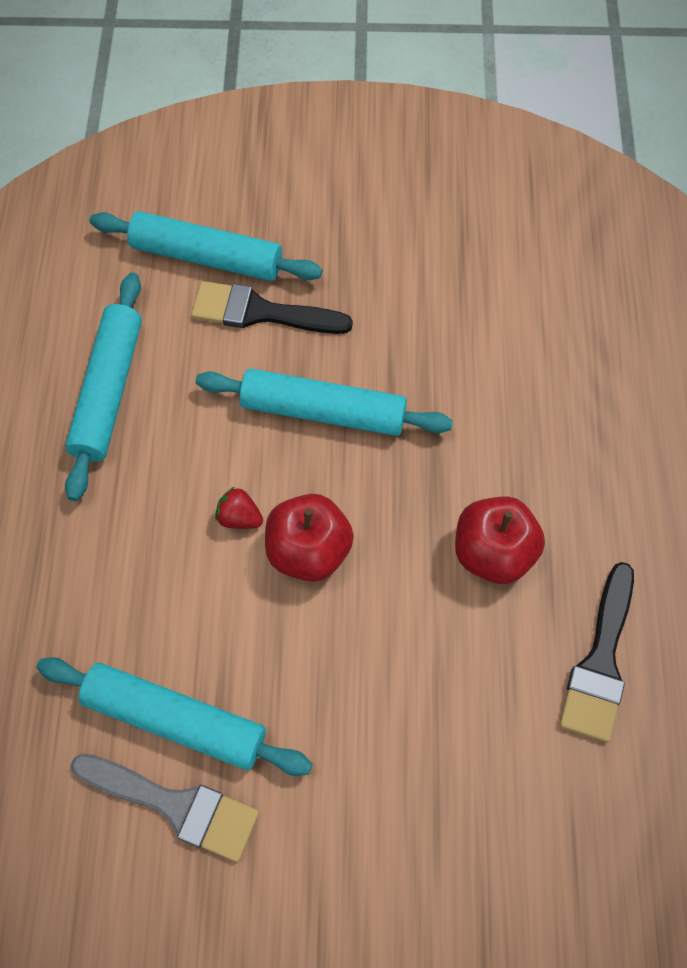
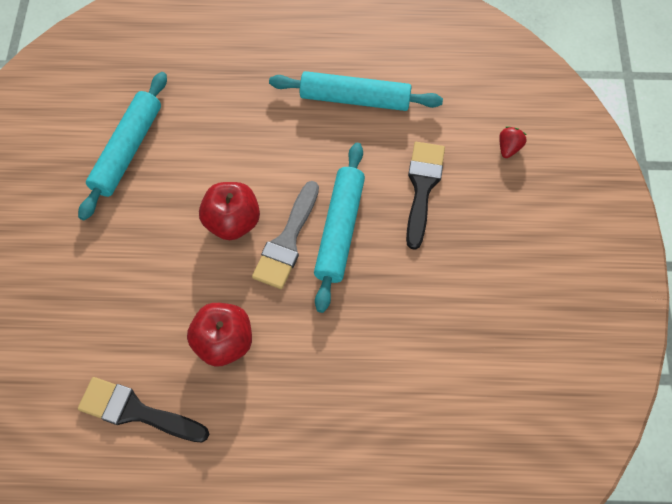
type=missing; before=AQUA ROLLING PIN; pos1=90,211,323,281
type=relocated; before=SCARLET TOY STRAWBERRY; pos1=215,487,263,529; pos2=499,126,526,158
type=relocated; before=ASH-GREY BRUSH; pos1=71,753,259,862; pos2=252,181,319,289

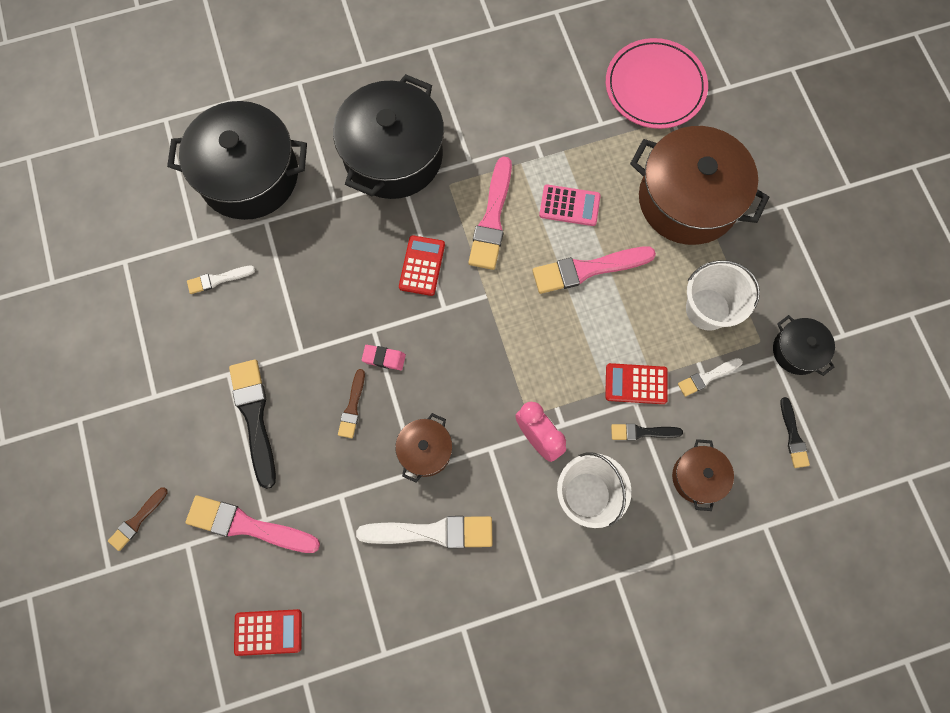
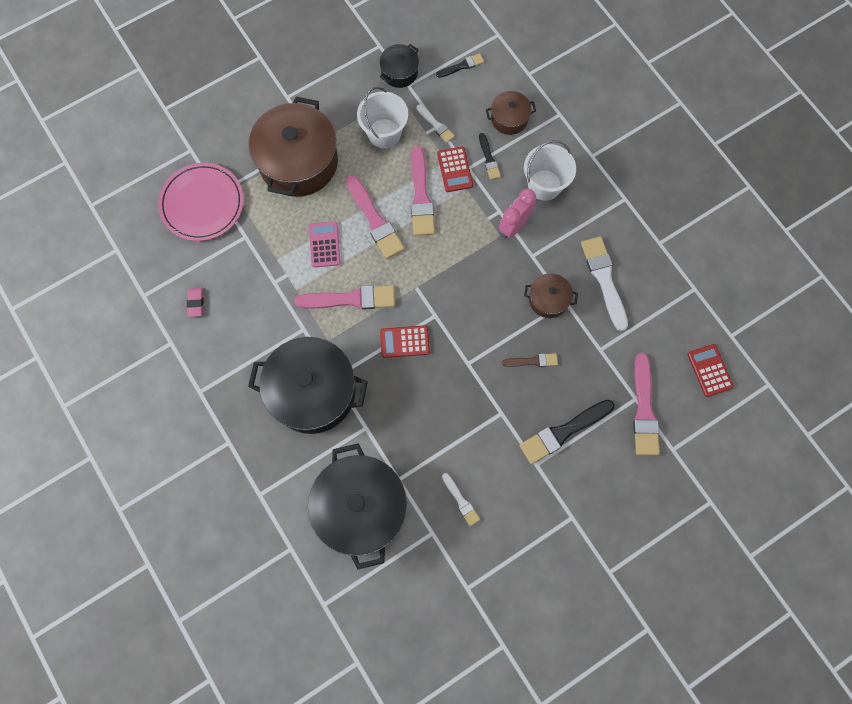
type=relocated; before=ROSY PENCIL ERASER; pos1=362,345,406,370; pos2=187,288,203,317
type=missing; before=DARK BROWN BRUSH; pos1=108,488,168,551
type=appeared; after=ROSY BRUSH; pos2=411,146,435,236

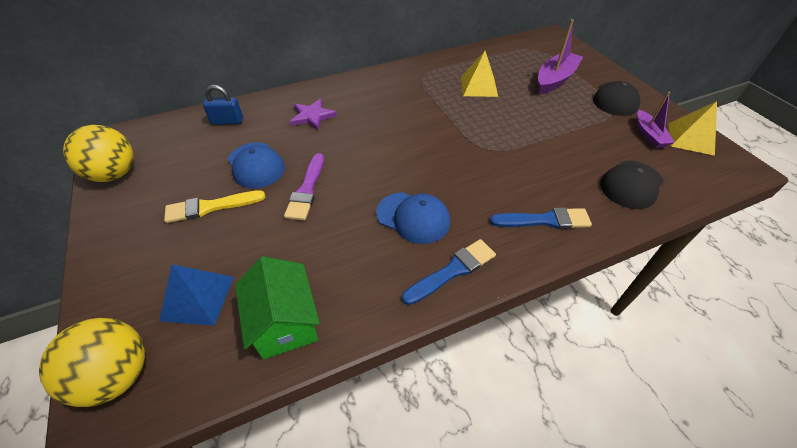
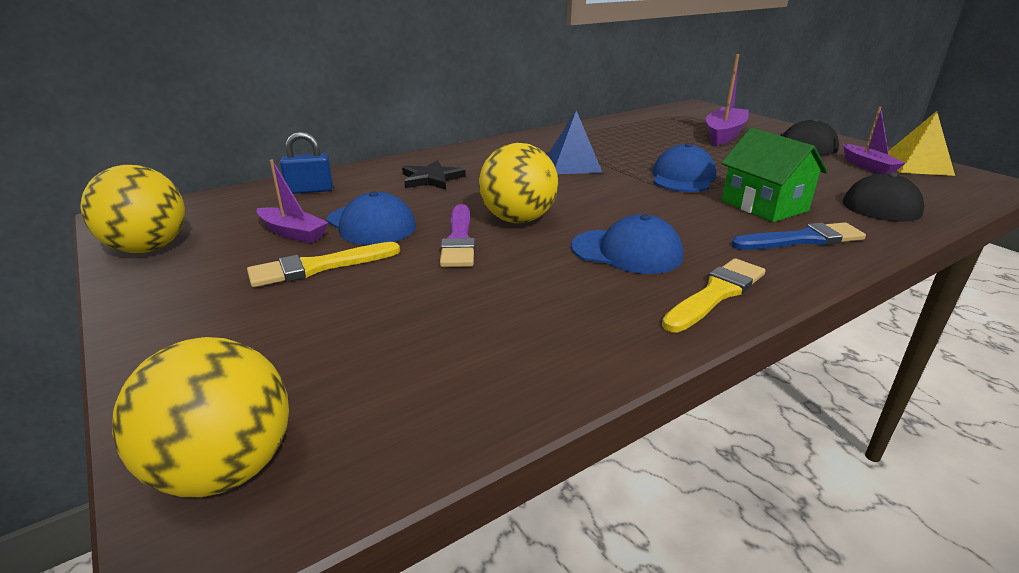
type=missing; before=YELLOW PYRAMID; pos1=461,51,498,97
type=colour; before=PURPLE STAR SHAPE; after=JET-BLACK STAR SHAPE; pos1=290,99,337,131; pos2=402,160,466,190
type=colour; before=COBALT BRUSH; after=YELLOW BRUSH; pos1=402,239,496,305; pos2=662,259,766,333
type=relocated; before=GREEN TOY HOUSE; pos1=235,256,320,359; pos2=721,128,828,222
type=relocated; before=COBALT PYRAMID; pos1=159,264,234,326; pos2=547,111,603,174
type=appeared; after=YELLOW BALL; pos2=479,143,558,223
type=appeared; after=COBALT CAP; pos2=653,143,716,192
type=appeared; after=PURPLE TOY BOAT; pos2=257,159,329,243

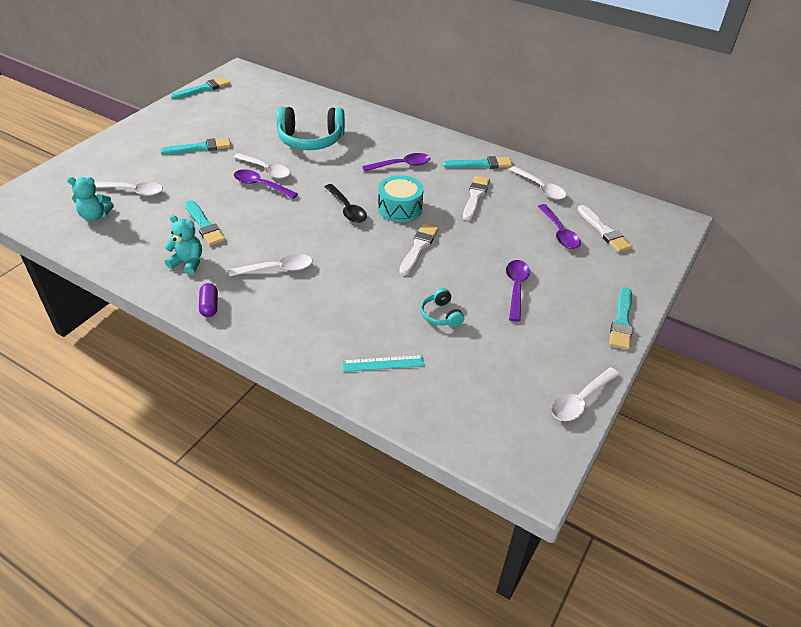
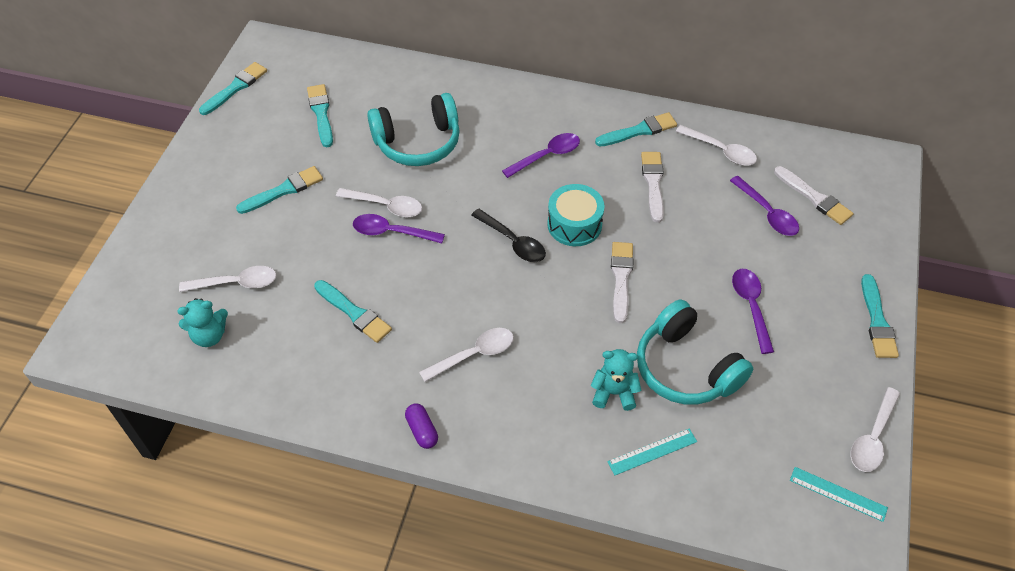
type=relocated; before=AQUA TEDDY BEAR; pos1=164,215,202,275; pos2=591,349,641,411
type=size; before=AQUA HEADPHONES; pos1=420,288,464,327; pos2=637,299,753,405; scale=2.11
type=appeared; after=AQUA BRUSH; pos2=307,84,333,148
type=appeared; after=AQUA MEASURING STICK; pos2=790,467,888,522

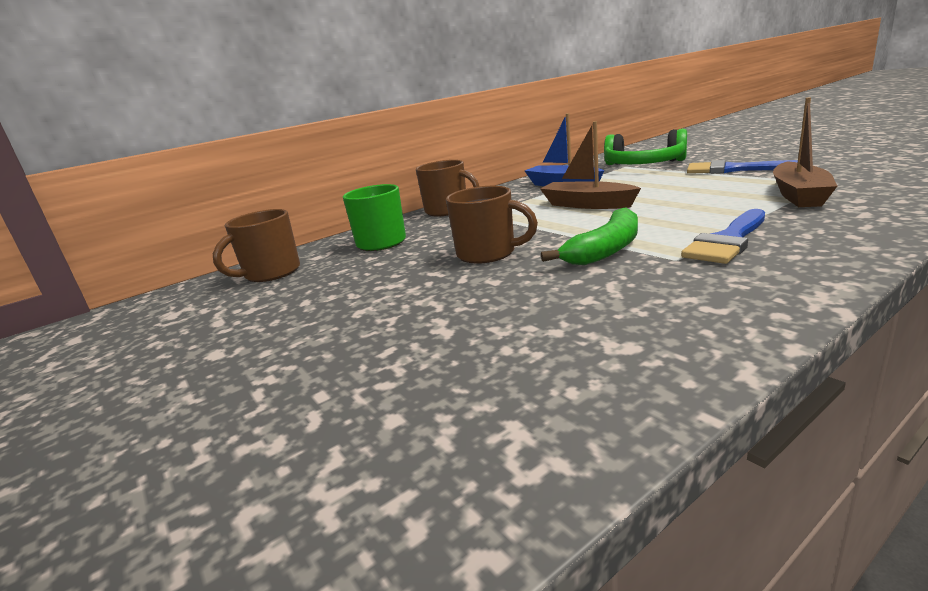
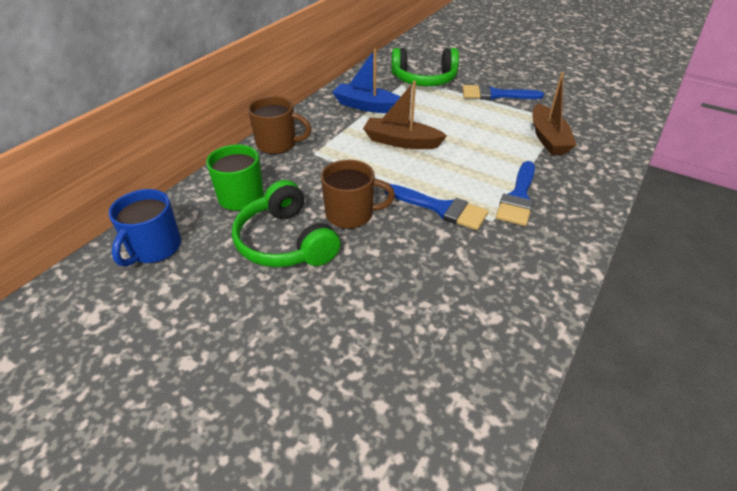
type=exchanged; before=GREEN BANANA; after=COBALT BRUSH; pos1=541,208,638,265; pos2=385,184,488,230
type=colour; before=DARK BROWN COFFEE MUG; after=COBALT COFFEE MUG; pos1=213,209,300,282; pos2=108,189,181,267
type=appeared; after=GREEN HEADPHONES; pos2=232,180,340,267

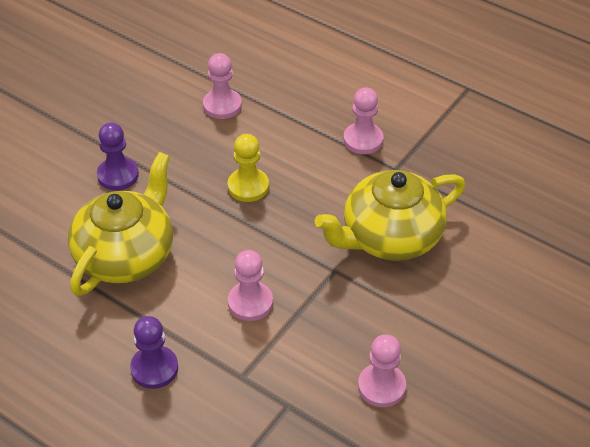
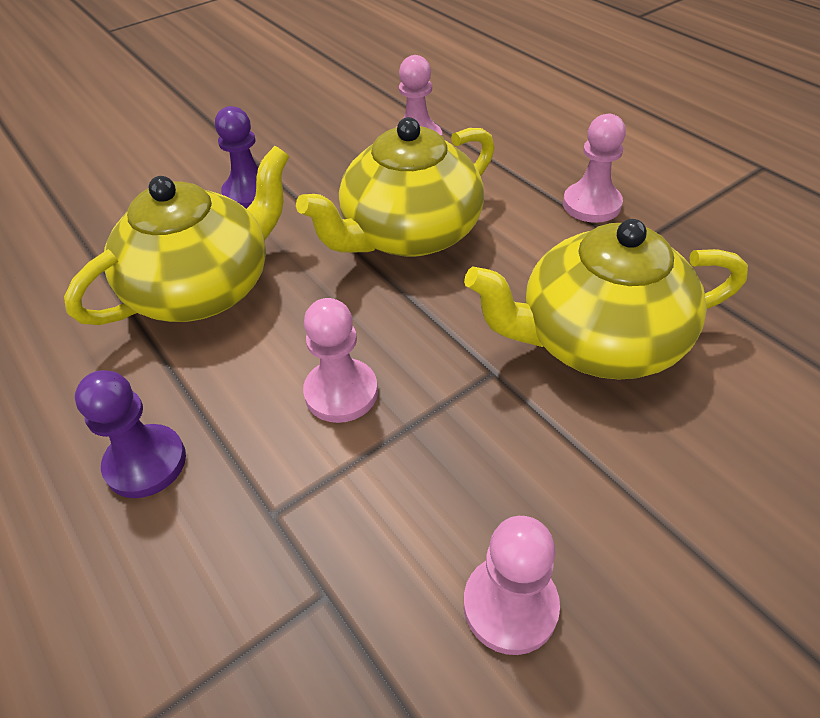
type=exchanged; before=YELLOW PAWN; after=YELLOW TEA POT; pos1=227,134,269,202; pos2=296,117,495,257

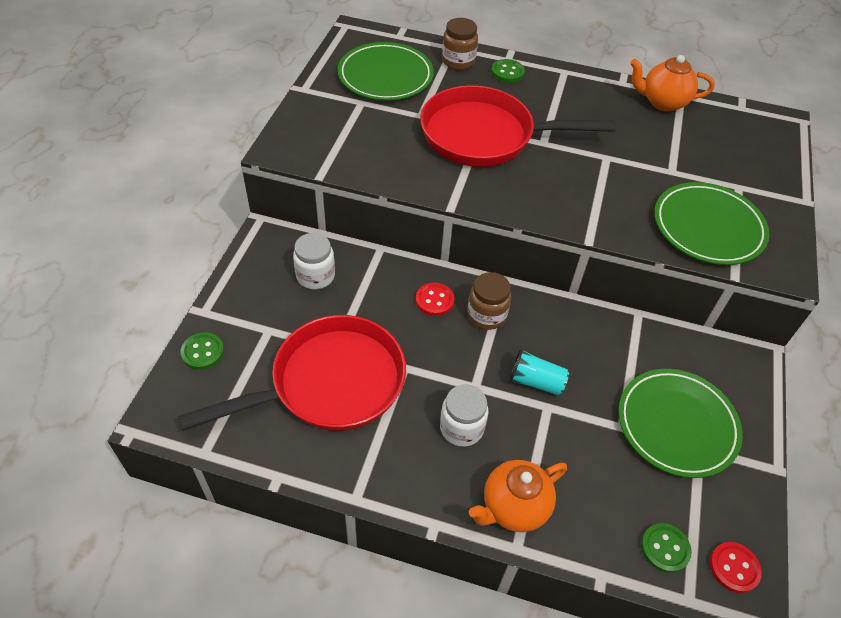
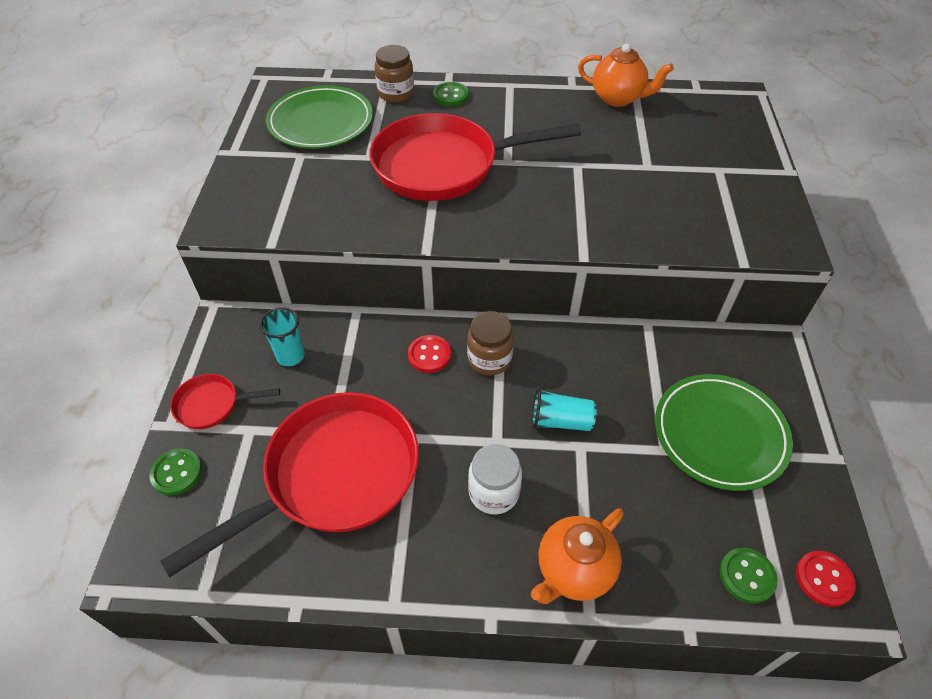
type=spun; before=ORANGE TEA POT; pos1=630,55,715,112; pos2=578,43,674,107; turn=-150
type=missing; before=GREEN PLATE; pos1=654,182,770,265
type=exchanged; before=SNOW-WHITE JAM JAR; after=AQUA CUP; pos1=293,233,335,289; pos2=259,307,305,366
type=appeared; after=SCARLET SKILLET; pos2=170,374,280,429

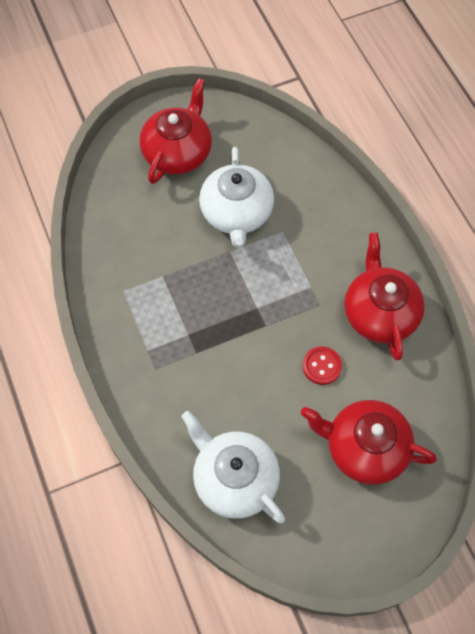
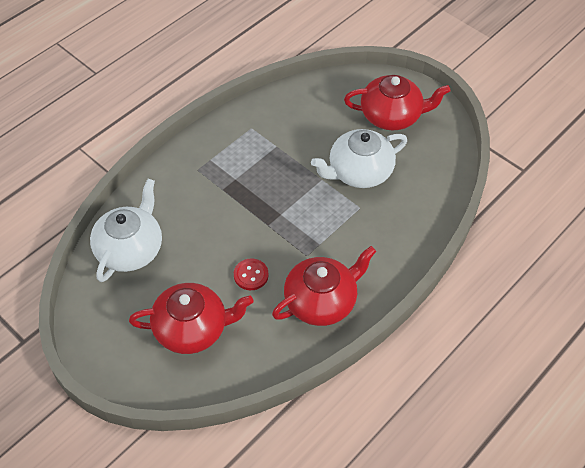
type=spun; before=SCARLET TEA POT; pos1=301,400,437,485; pos2=129,283,254,354; turn=90

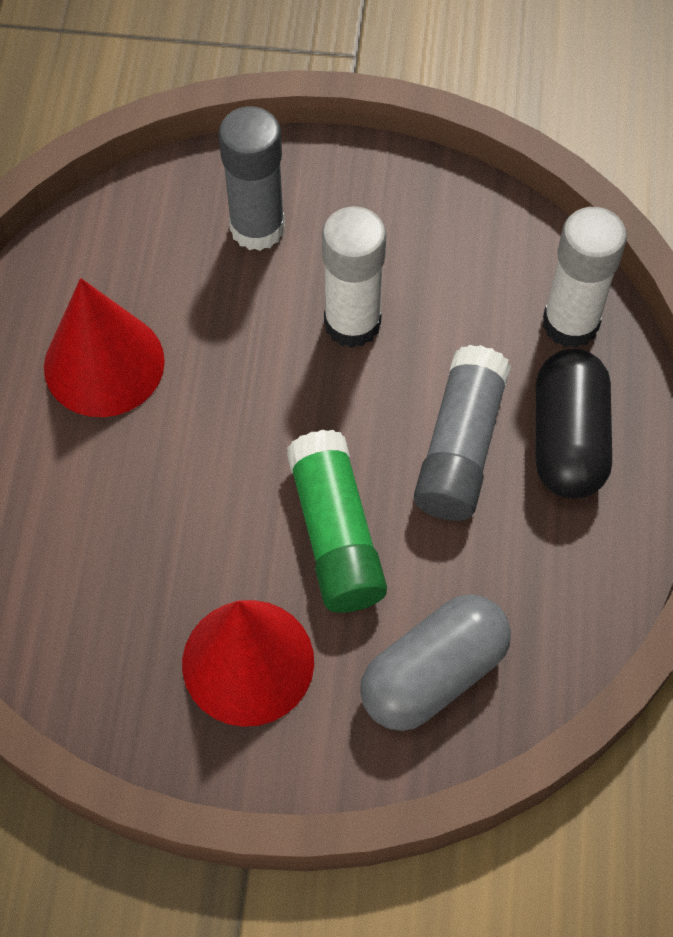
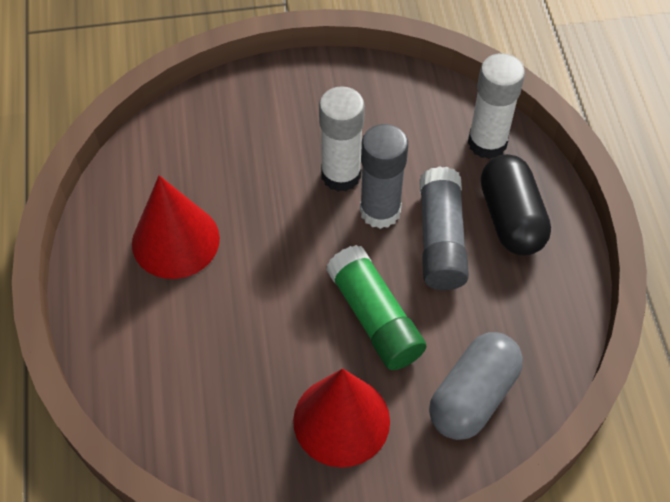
type=relocated; before=ASH-GREY GLUE STICK; pos1=219,106,285,251; pos2=360,124,408,229

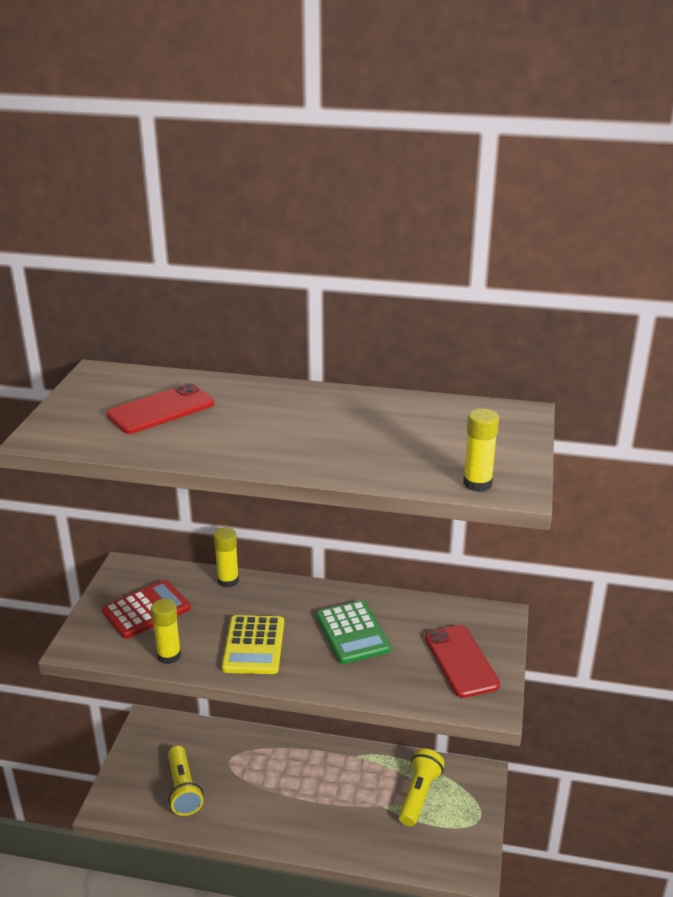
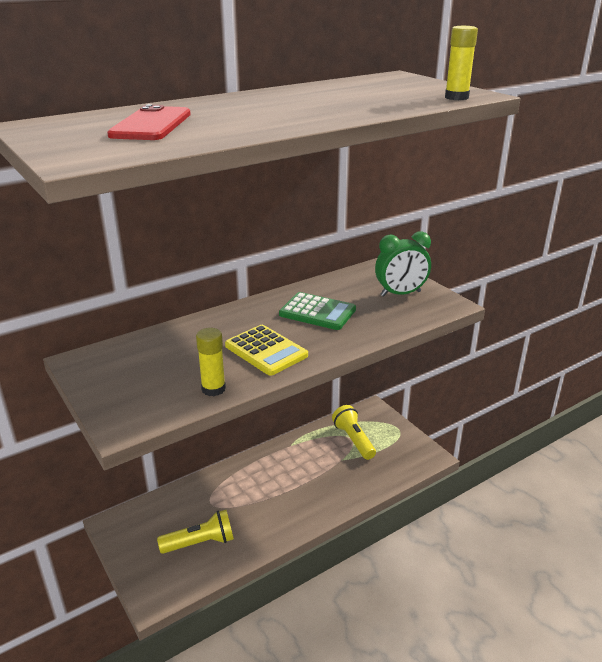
type=missing; before=YELLOW GLUE STICK; pos1=214,527,239,588
type=missing; before=SCARLET CALCULATOR; pos1=102,580,191,639
type=exchanged; before=SCARLET SMARTPHONE; after=GREEN ALARM CLOCK; pos1=425,625,500,698; pos2=375,231,431,297
type=spun; before=YELLOW TORCH; pos1=168,746,203,816; pos2=157,510,234,554; turn=-45

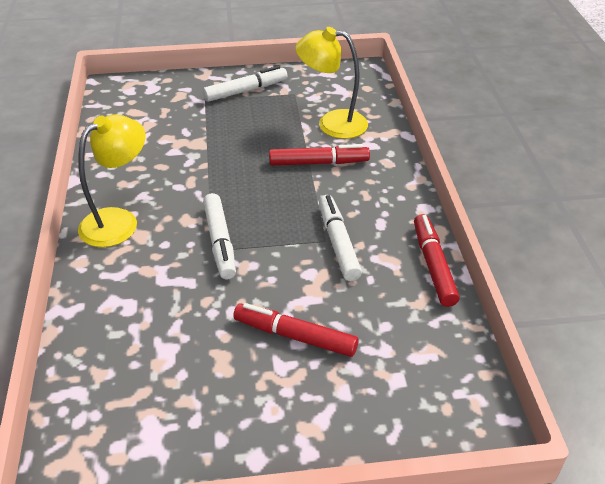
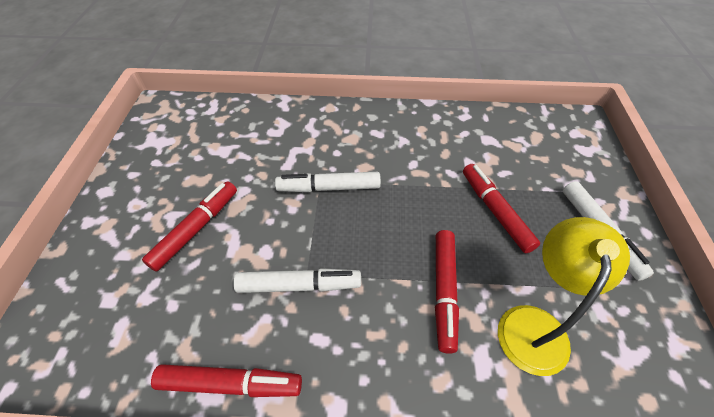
type=missing; before=YELLOW LAMP; pos1=78,114,146,247
type=appeared; after=SCARLET MARKER PEN; pos2=463,164,540,253

